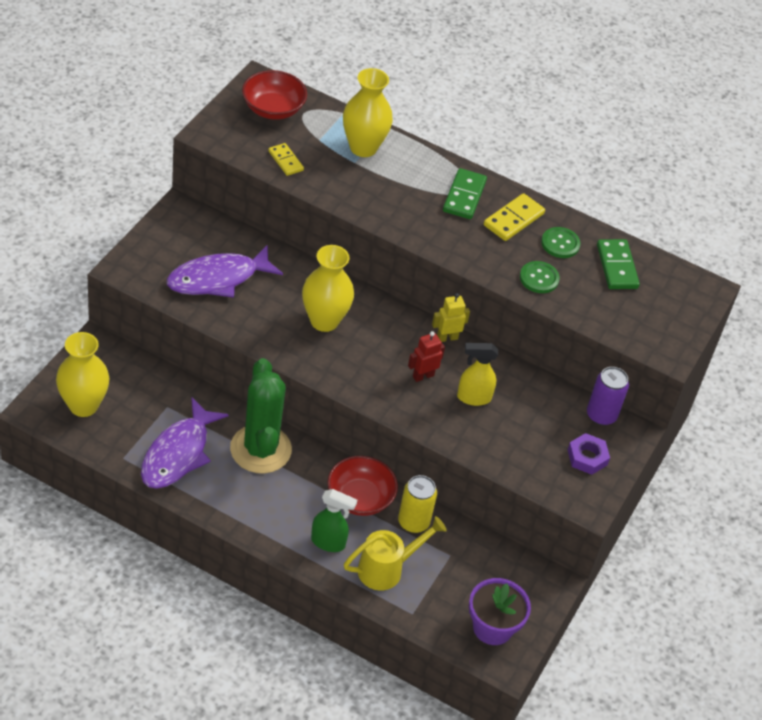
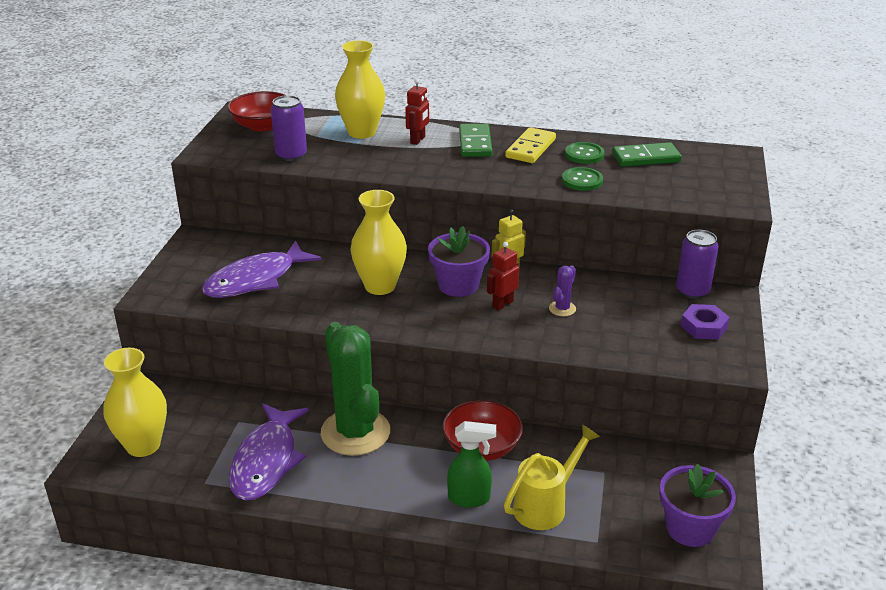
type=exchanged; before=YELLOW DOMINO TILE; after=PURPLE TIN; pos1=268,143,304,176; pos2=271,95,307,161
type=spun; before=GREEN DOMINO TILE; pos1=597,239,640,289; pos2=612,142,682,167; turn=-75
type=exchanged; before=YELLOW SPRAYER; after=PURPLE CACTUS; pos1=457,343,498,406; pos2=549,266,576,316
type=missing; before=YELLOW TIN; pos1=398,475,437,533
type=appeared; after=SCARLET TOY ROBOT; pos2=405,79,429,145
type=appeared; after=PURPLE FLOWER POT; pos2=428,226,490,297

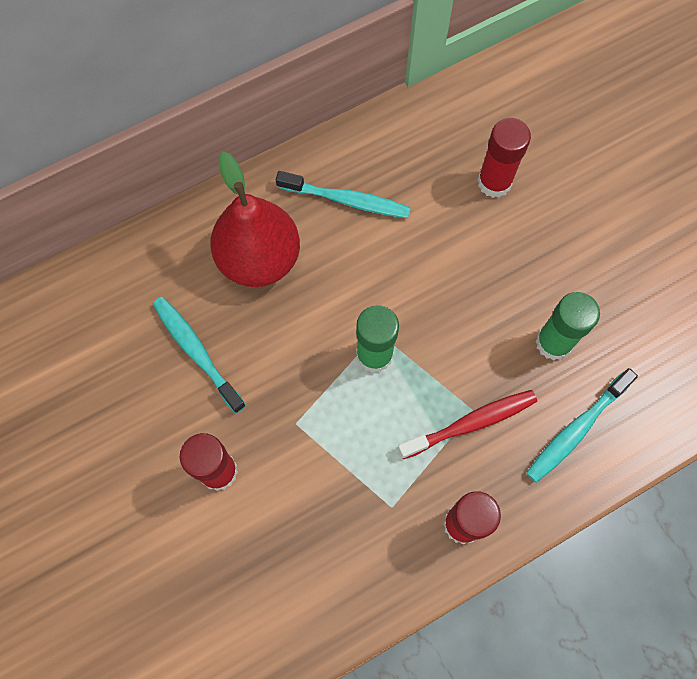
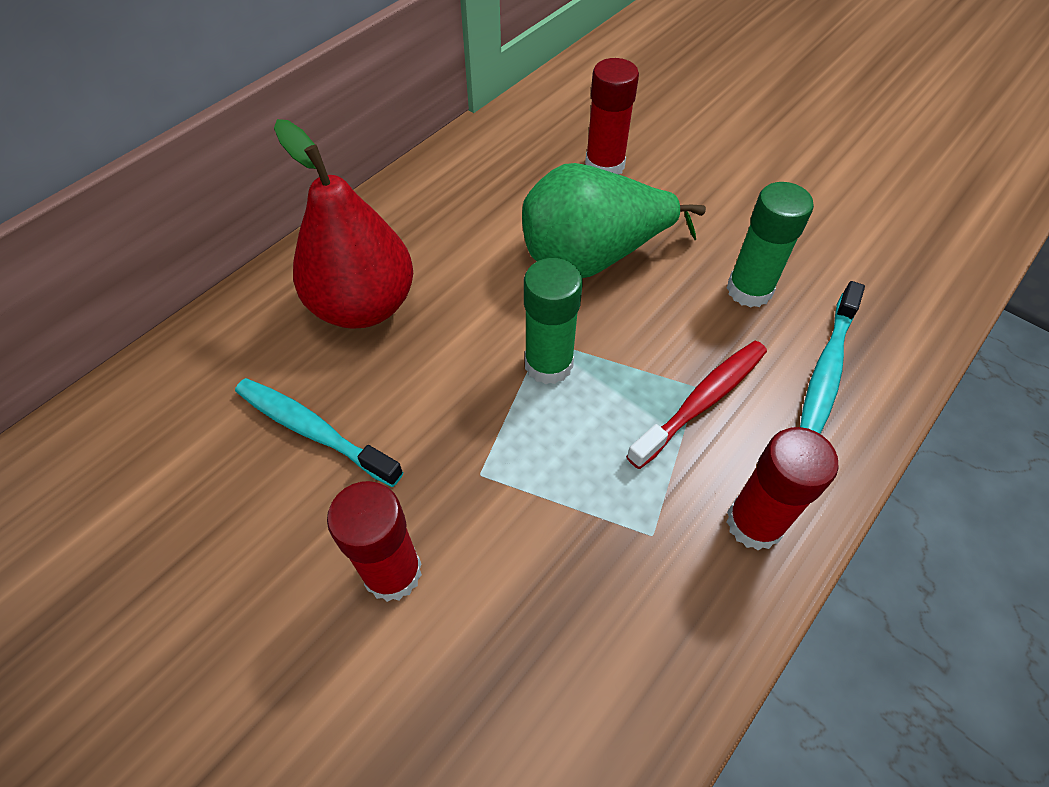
type=missing; before=AQUA TOOTHBRUSH; pos1=276,171,411,218
type=appeared; after=GREEN PEAR FRUIT; pos2=522,163,706,278

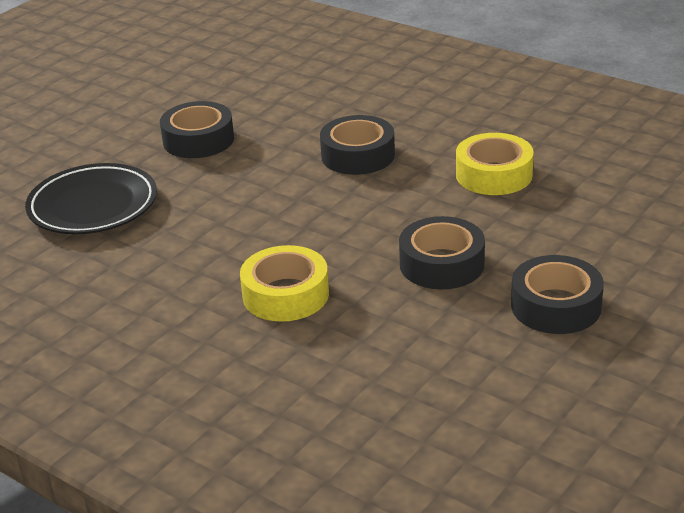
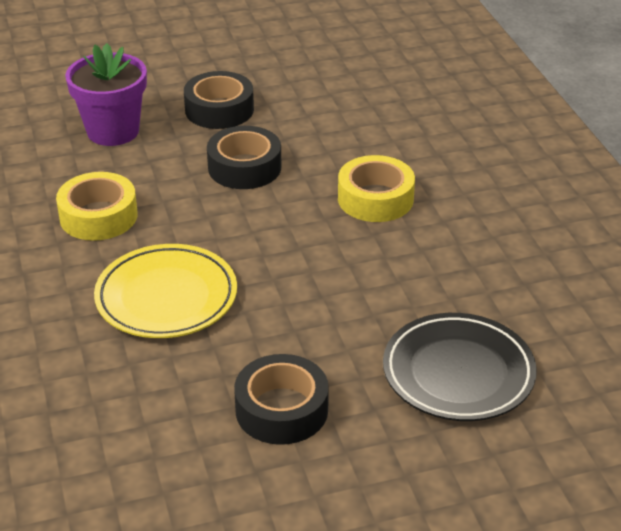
type=exchanged; before=JET-BLACK STICKY TAPE; after=YELLOW PLATE; pos1=320,115,395,175; pos2=94,244,237,338
type=appeared; after=PURPLE FLOWER POT; pos2=65,43,147,146

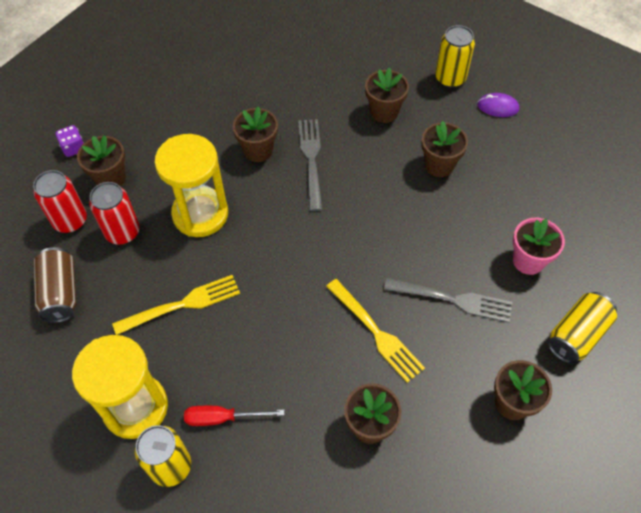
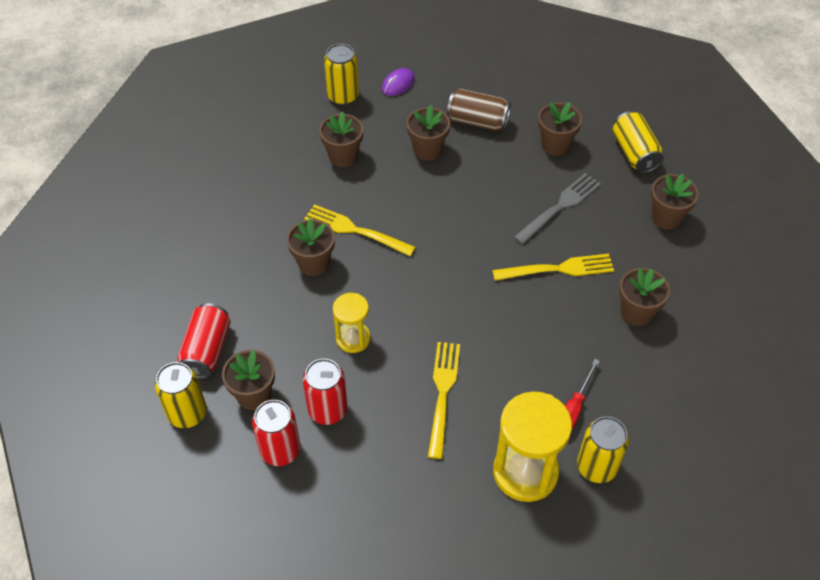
type=colour; before=ASH-GREY DINNER FORK; after=YELLOW DINNER FORK; pos1=298,119,322,211; pos2=304,204,416,256
type=exchanged; before=PURPLE DICE; after=YELLOW TIN; pos1=56,125,84,157; pos2=155,362,207,428
type=size; before=YELLOW SANDGLASS; pos1=154,134,228,237; pos2=333,293,370,353; scale=0.58
type=colour; before=ROSY FLOWER POT; after=DARK BROWN FLOWER POT; pos1=513,218,565,275; pos2=538,102,582,156
type=relocated; before=DARK BROWN TIN; pos1=33,247,77,323; pos2=447,89,511,131
type=appeared; after=SCARLET TIN; pos2=178,303,231,379

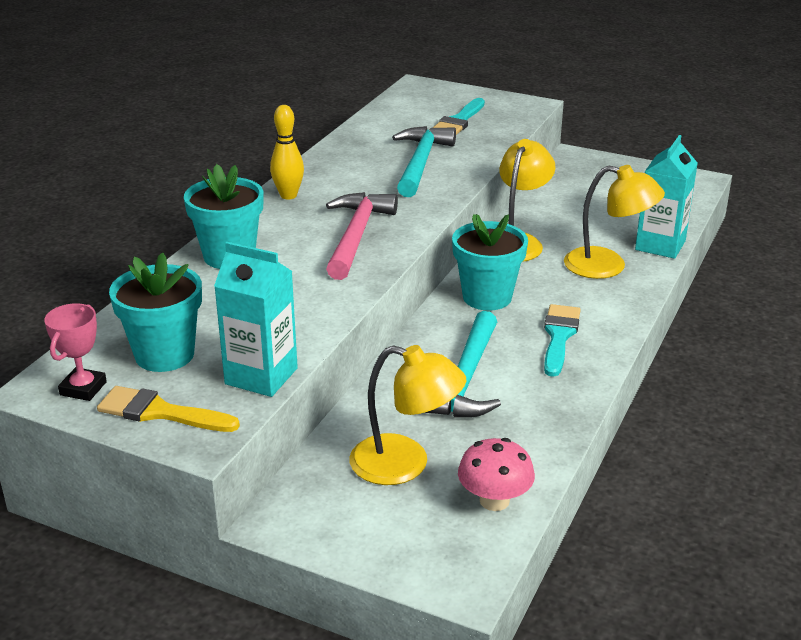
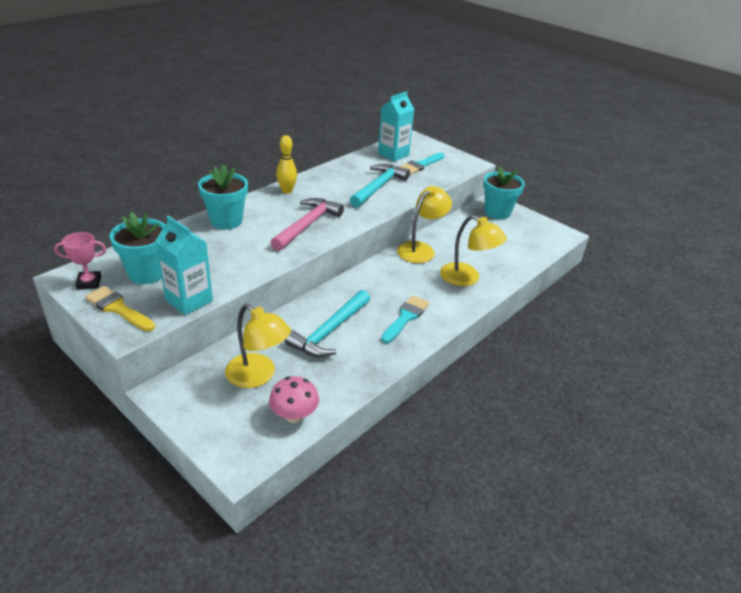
type=relocated; before=AQUA CARTON; pos1=635,135,698,259; pos2=378,91,414,161
type=relocated; before=AQUA FLOWER POT; pos1=452,214,528,310; pos2=483,166,525,219
type=spun; before=ROSY AWARD CUP; pos1=44,303,107,401; pos2=54,232,106,290; turn=45

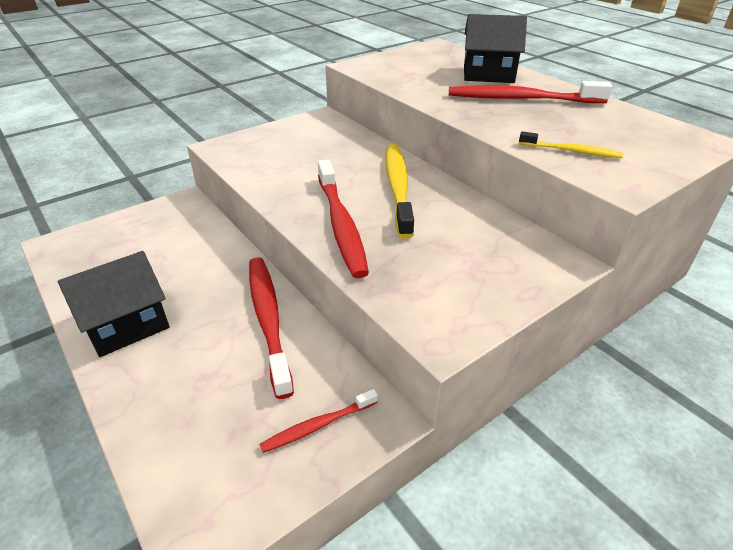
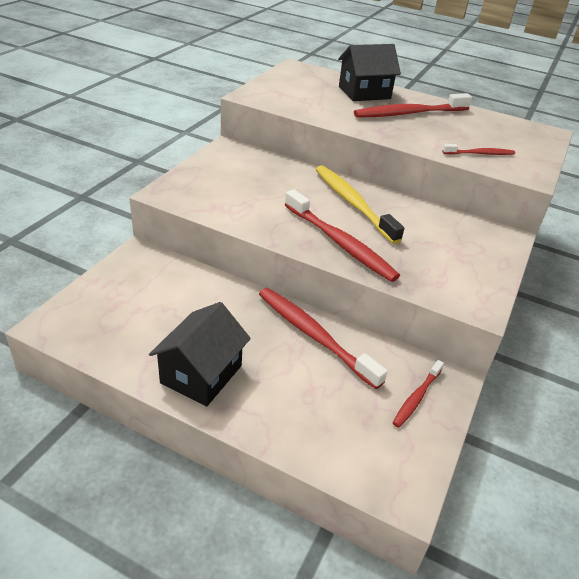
type=colour; before=YELLOW TOOTHBRUSH; after=SCARLET TOOTHBRUSH; pos1=519,131,623,158; pos2=442,144,515,155

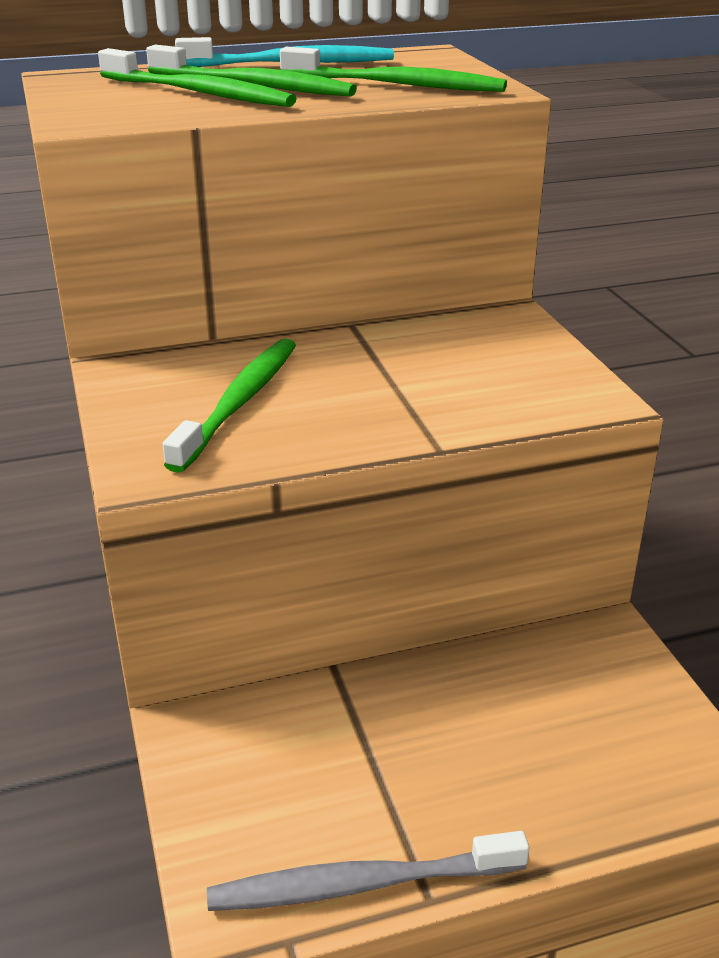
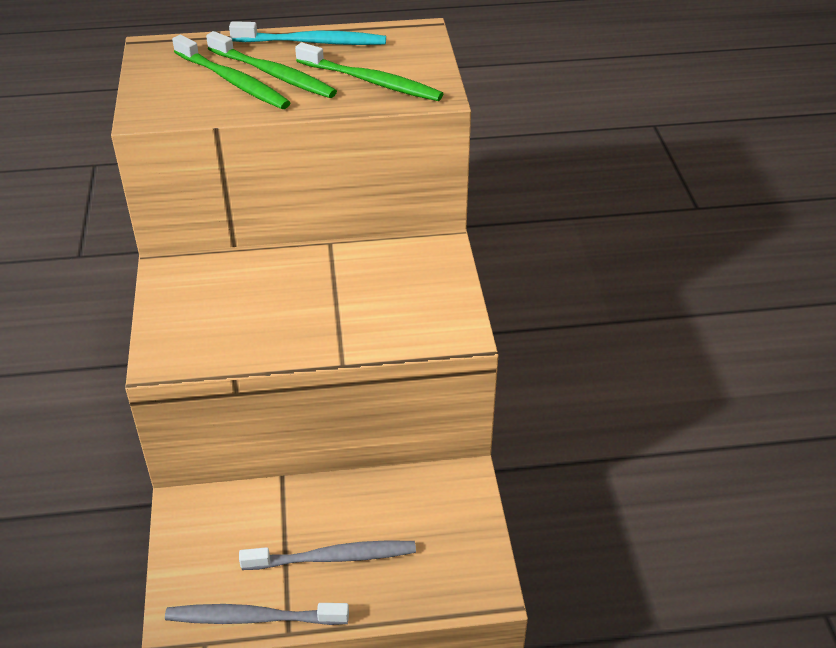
type=missing; before=GREEN TOOTHBRUSH; pos1=162,339,296,473
type=appeared; after=ASH-GREY TOOTHBRUSH; pos2=239,540,416,570

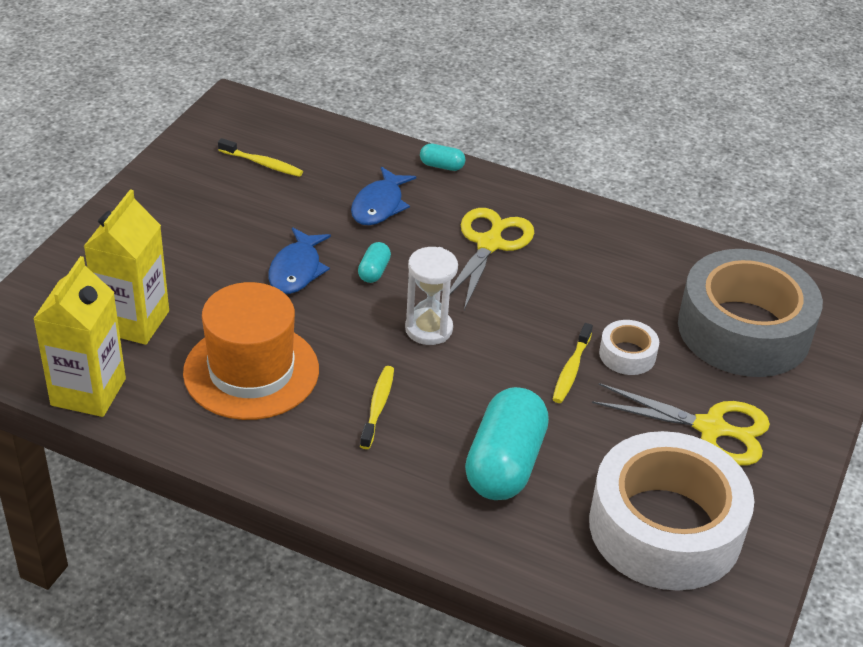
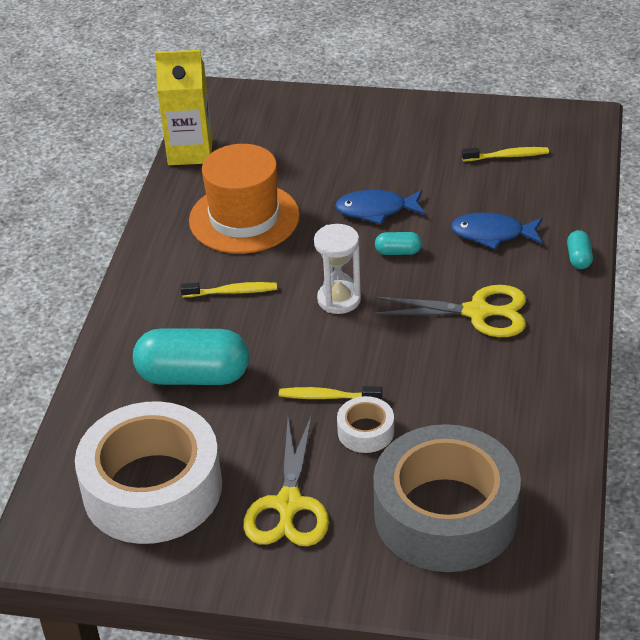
type=spun; before=YELLOW TOOTHBRUSH; pos1=218,138,303,177; pos2=462,147,549,161; turn=-105
type=missing; before=YELLOW CARTON; pos1=84,189,169,345

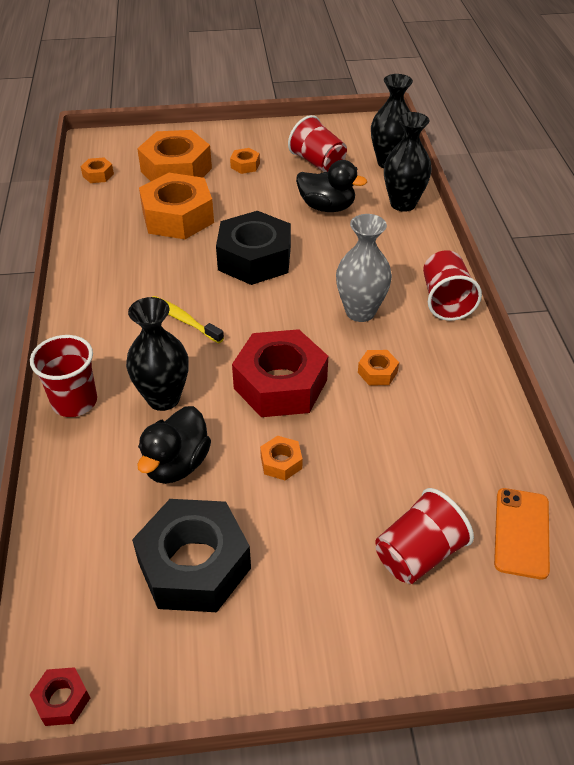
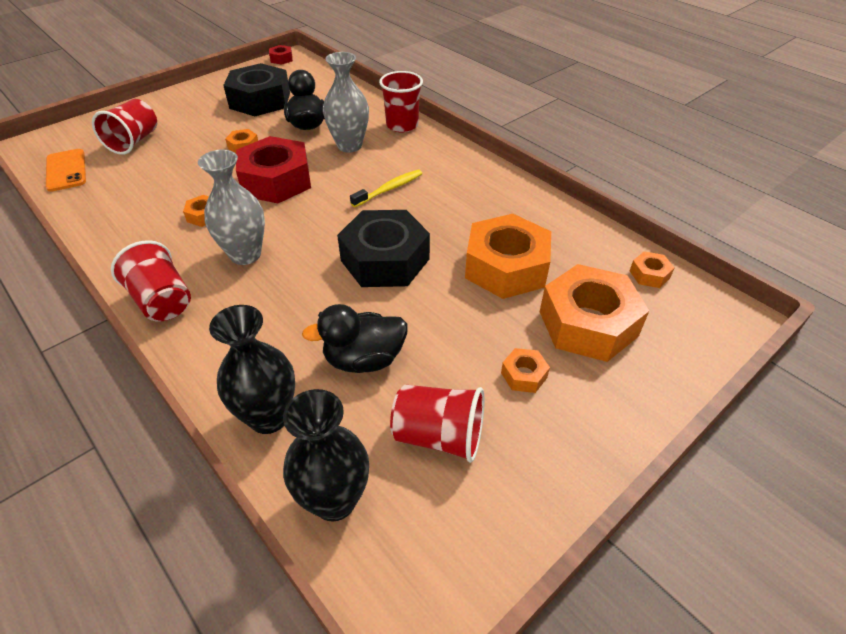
type=spun; before=YELLOW TOOTHBRUSH; pos1=153,296,224,344; pos2=350,170,422,207; turn=-45
type=colour; before=JET-BLACK TALL VASE; after=ASH-GREY TALL VASE; pos1=126,297,189,411; pos2=323,52,369,153

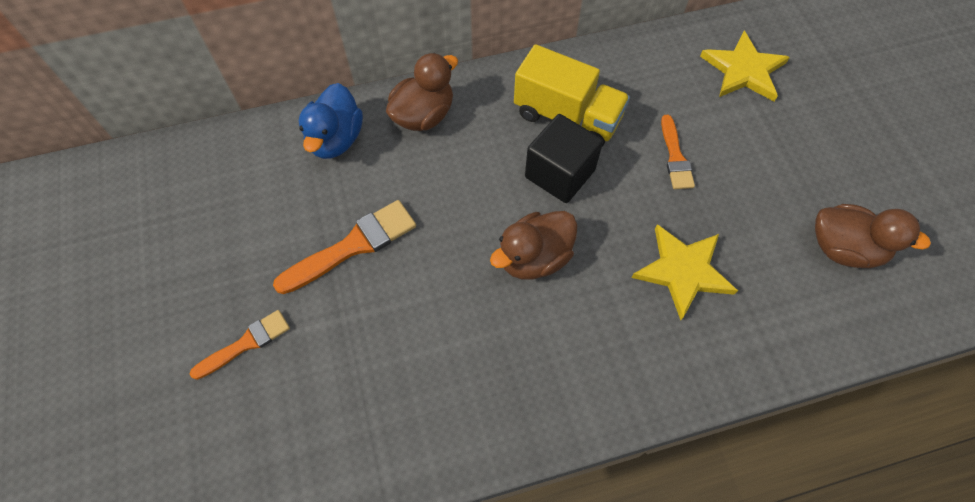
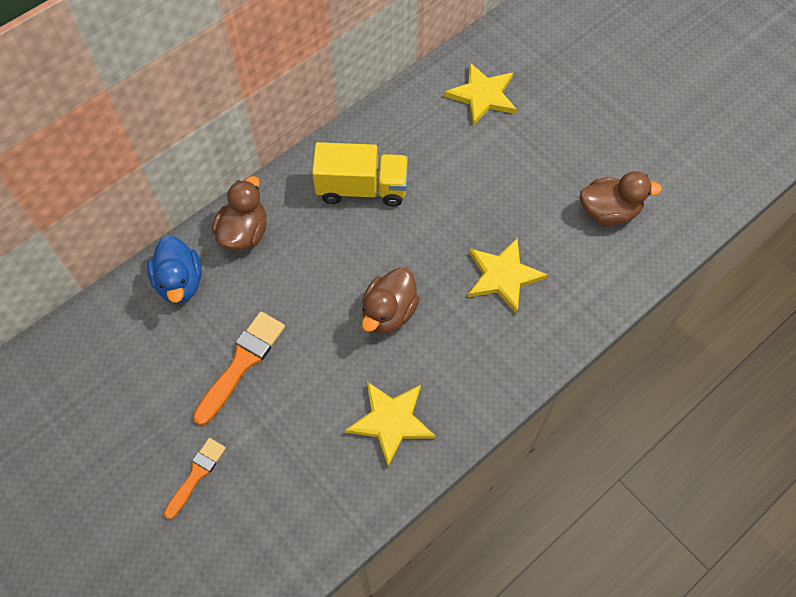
type=missing; before=JET-BLACK SOLID CUBE; pos1=525,114,603,203
type=missing; before=ORANGE BRUSH; pos1=661,115,695,189
type=appeared; after=YELLOW STAR SHAPE; pos2=345,382,435,467

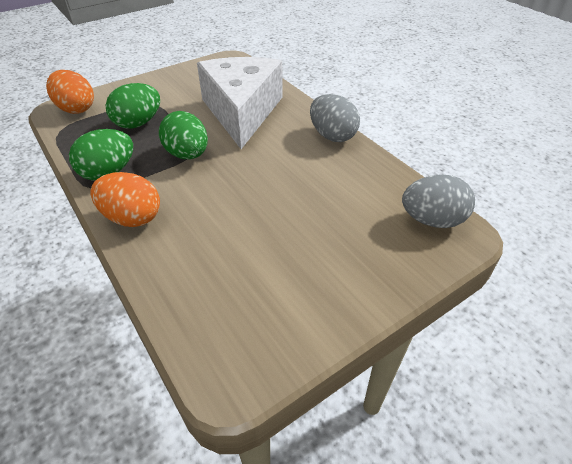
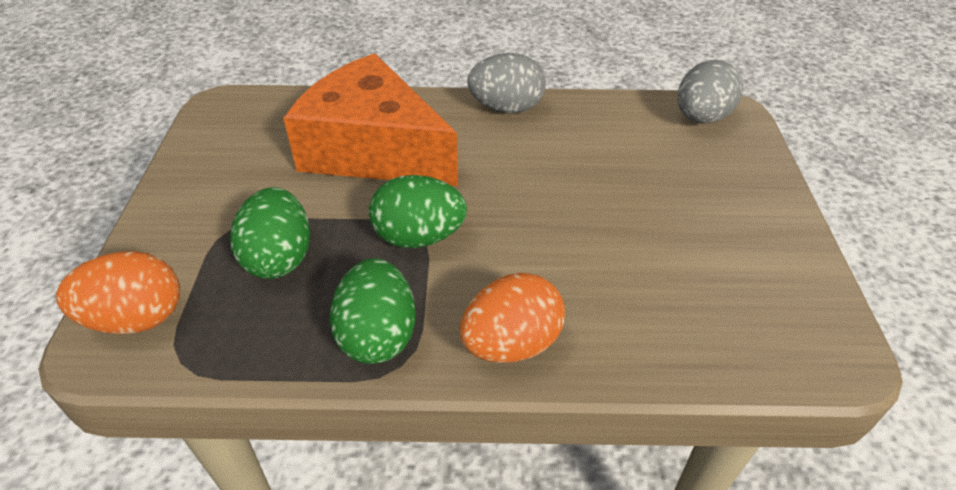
type=colour; before=SNOW-WHITE CHEESE; after=ORANGE CHEESE; pos1=197,57,283,149; pos2=283,53,458,186

